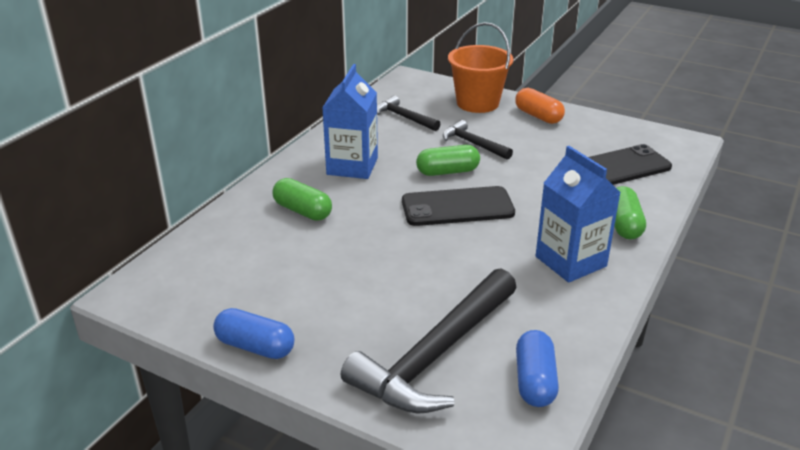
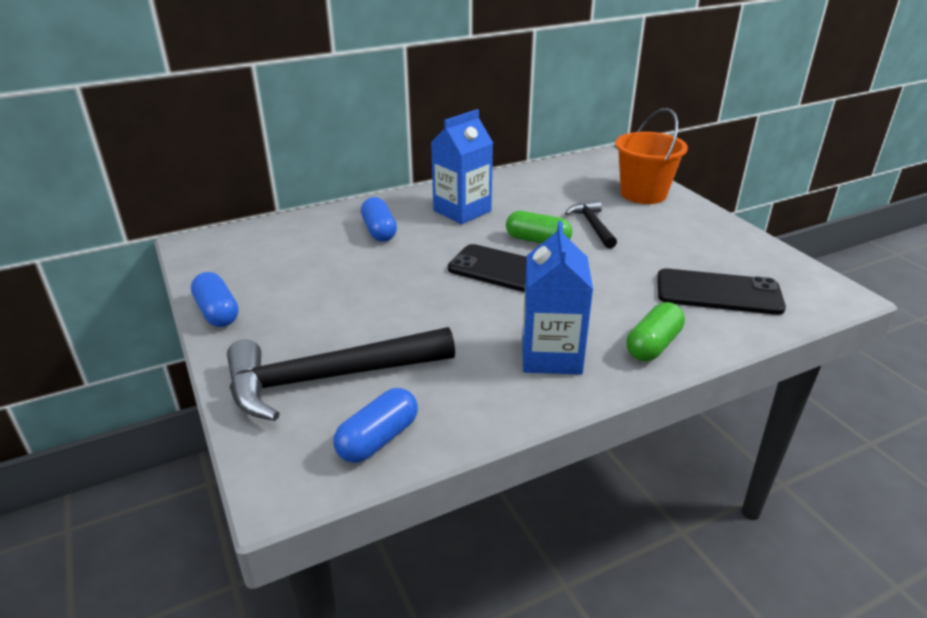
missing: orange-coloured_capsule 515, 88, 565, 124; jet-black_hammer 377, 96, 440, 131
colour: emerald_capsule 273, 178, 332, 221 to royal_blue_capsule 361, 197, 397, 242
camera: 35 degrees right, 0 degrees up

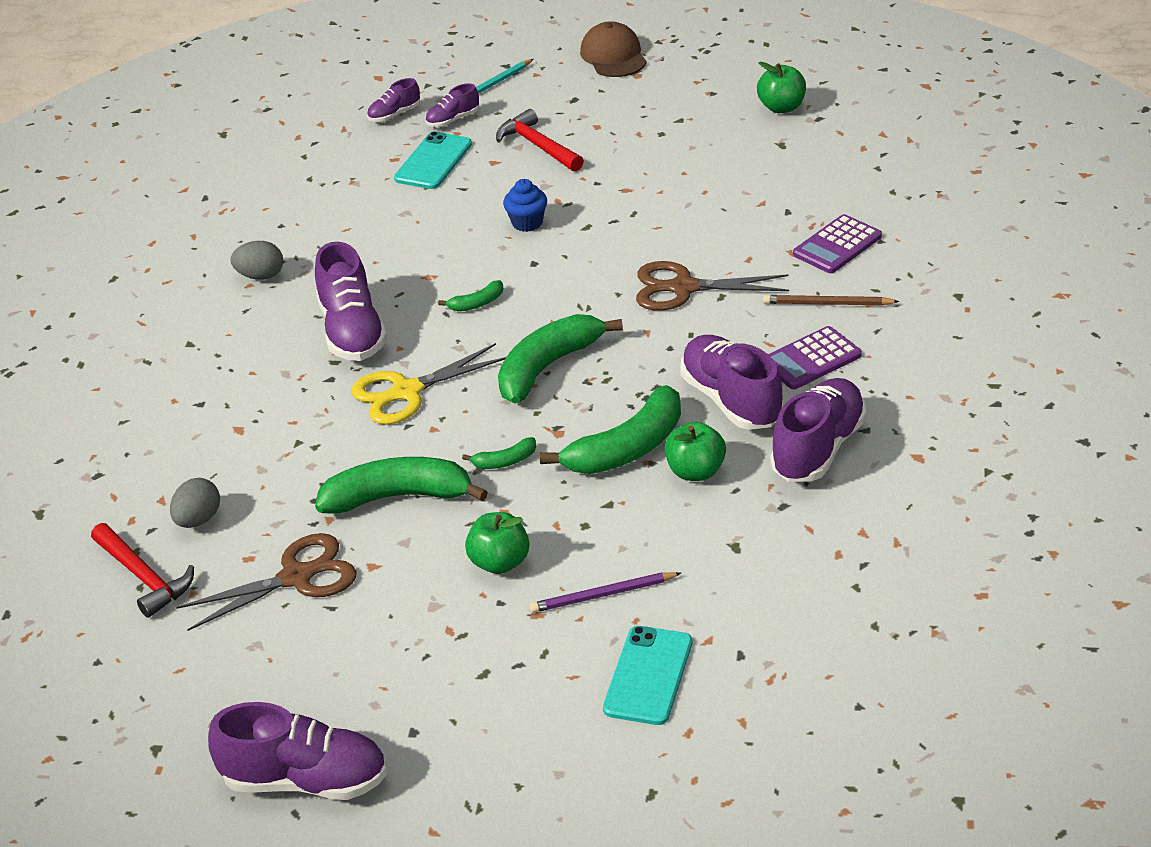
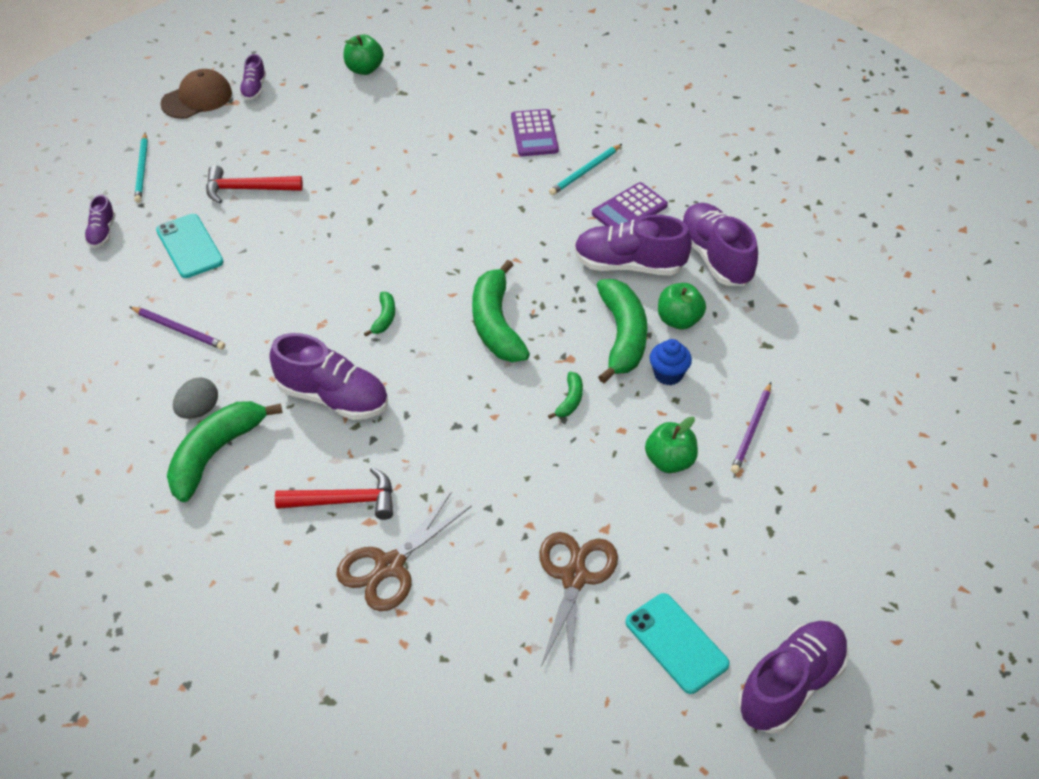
missing: golden_scissors 351, 343, 506, 425; ash-grey_toy_egg 170, 478, 220, 528
appeared: violet_wooden_pencil 130, 307, 225, 349
relocated: violet_lace-up_shoe 425, 83, 479, 127 to 239, 54, 266, 100; royal_blue_fairy_cake 503, 179, 547, 232 to 650, 339, 692, 385; brown_scissors 636, 261, 789, 311 to 336, 492, 472, 611; emerald_banana_fruit 315, 457, 488, 514 to 167, 401, 283, 502; red_hammer 91, 523, 194, 618 to 275, 467, 393, 520; aqua_smartphone 603, 626, 692, 725 to 625, 593, 730, 694
colour: brown_wooden_pencil 763, 295, 899, 305 to aqua_wooden_pencil 549, 144, 622, 195
spun: brown_baseball_cap 580, 21, 647, 77 = 160, 69, 232, 119 120 degrees clockwise; violet_calculator 768, 326, 862, 389 = 592, 182, 668, 226 45 degrees clockwise
camera: 55 degrees left, 10 degrees up

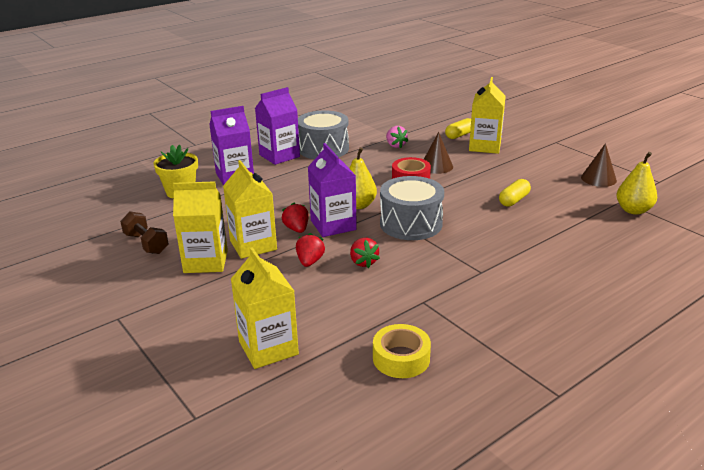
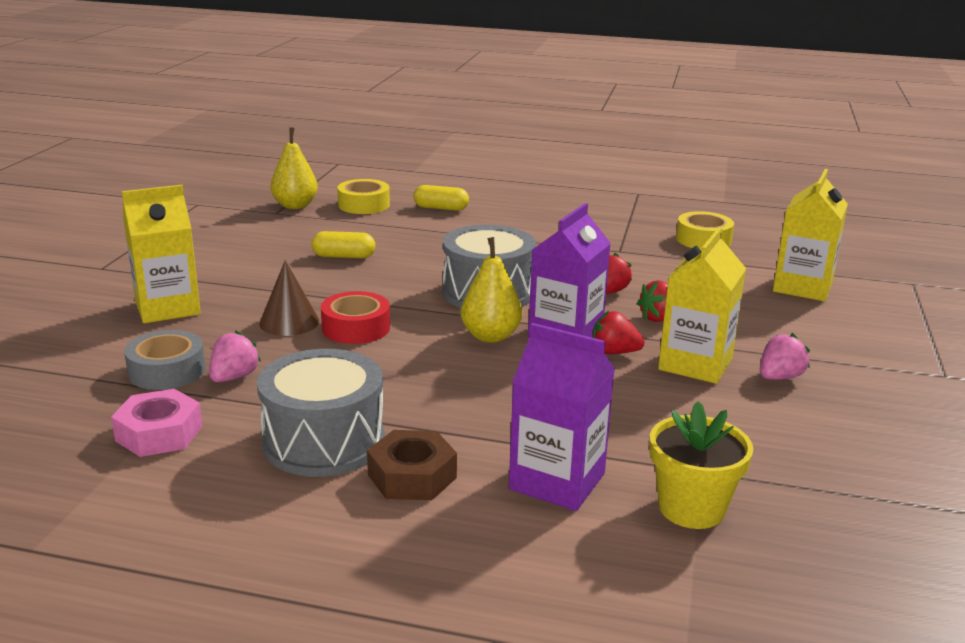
missing: brown_cone_shape 581, 143, 617, 187; brown_free_weight 120, 211, 169, 254
appeared: golden_roll_of_tape 337, 179, 390, 214; ash-grey_roll_of_tape 124, 330, 205, 390; rosy_nut 111, 389, 202, 457
relocated: golden_capsule 445, 118, 471, 139 to 413, 185, 469, 211
exchanged: violet_carton 255, 87, 300, 165 to brown_nut 367, 430, 457, 500; golden_carton 173, 181, 228, 273 to rosy_strawberry 760, 333, 810, 380
spun: red_strawberry 282, 202, 309, 233 = 593, 311, 645, 354 75 degrees clockwise
camera: 130 degrees left, 5 degrees down

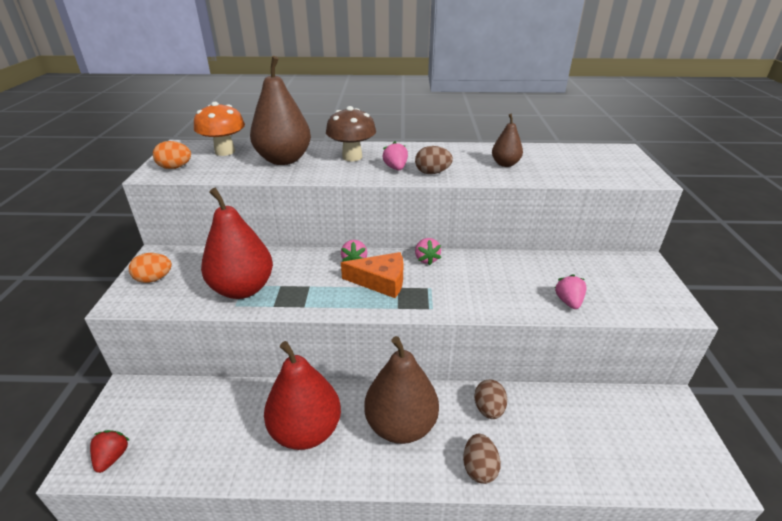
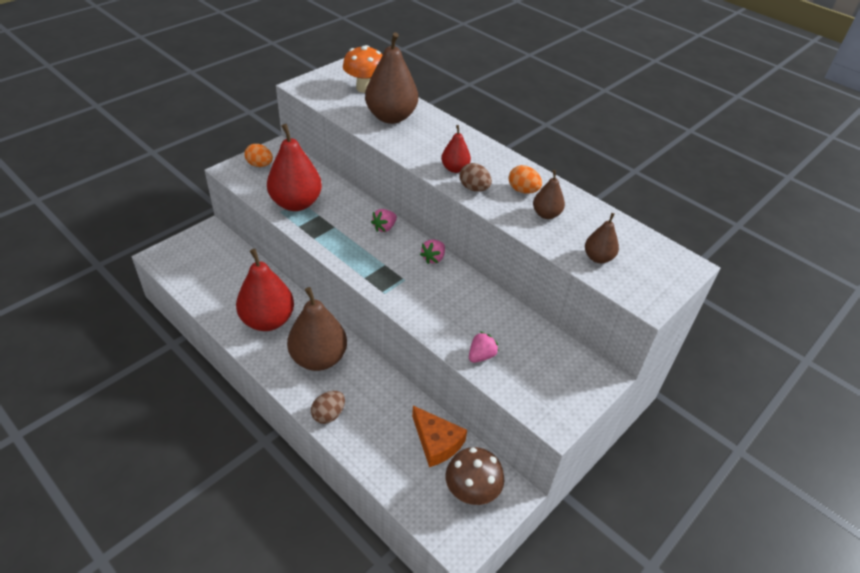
missing: brown_toy_egg 474, 380, 507, 419; red_strawberry 90, 430, 130, 473
appeared: brown_toy_pear 585, 213, 619, 263
relocated: brown_toadstool 326, 106, 376, 162 to 445, 447, 504, 505; orange-coloured_toy_egg 153, 141, 191, 169 to 508, 165, 542, 193; orange-coloured_piece_of_cheese 341, 252, 403, 298 to 412, 406, 467, 467
exchanged: rosy_strawberry 383, 141, 408, 170 to red_toy_pear 441, 125, 471, 173
camera: 40 degrees right, 10 degrees up

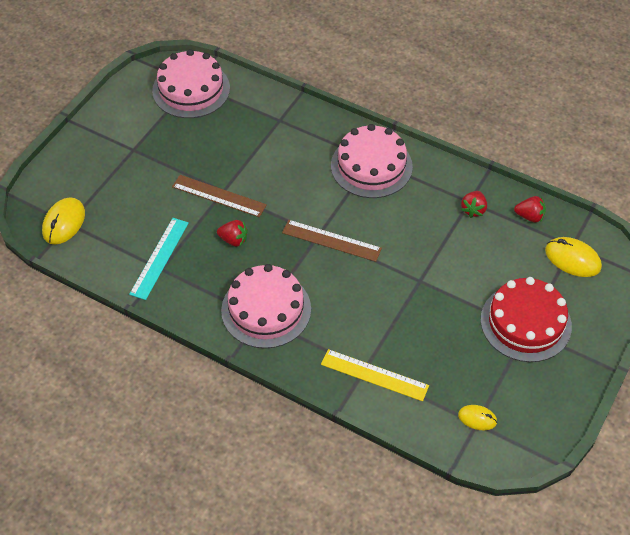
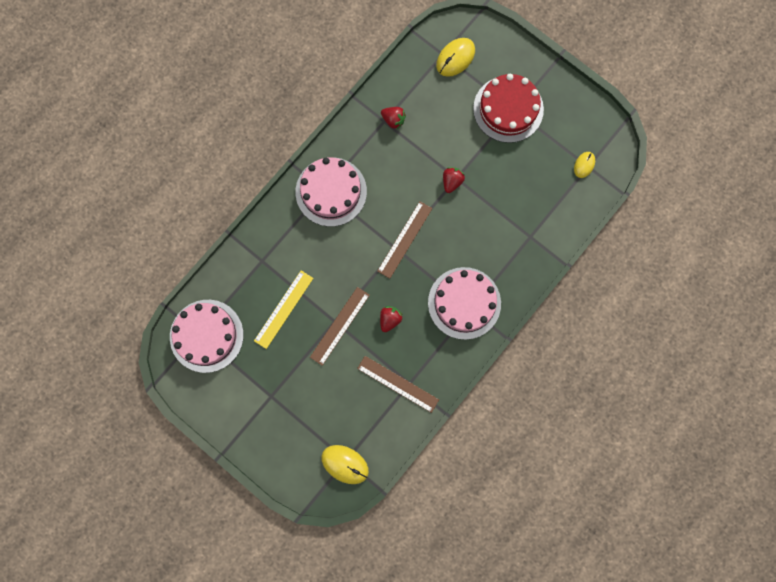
relocated: red_strawberry 514, 196, 546, 222 to 443, 167, 465, 193; golden_measuring_stick 321, 349, 429, 401 to 254, 270, 313, 349
colour: aqua_measuring_stick 129, 218, 189, 300 to brown_measuring_stick 357, 356, 439, 413
camera: 80 degrees left, 25 degrees up

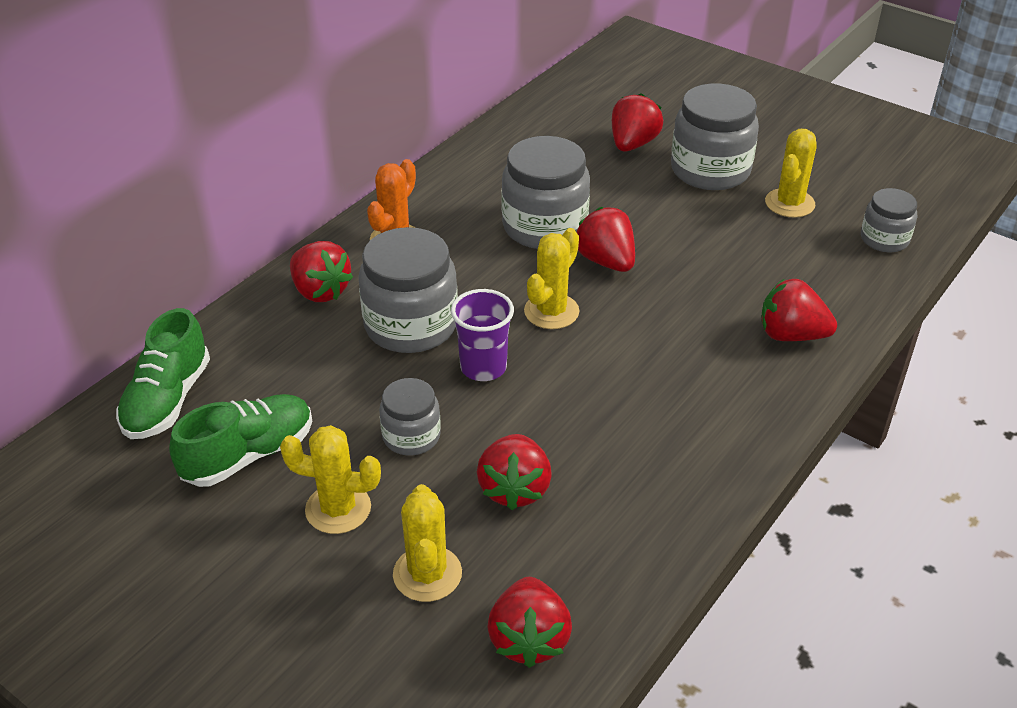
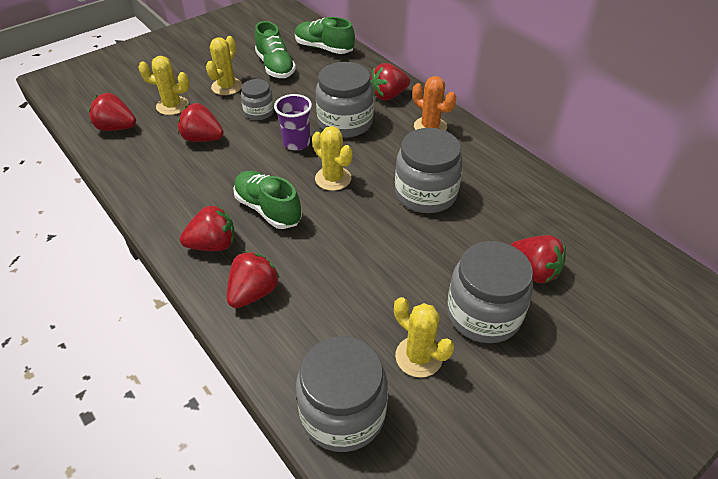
appeared: emerald_lace-up_shoe 233, 171, 302, 229
relocated: red_strawberry 577, 207, 635, 272 to 180, 205, 235, 251
size: ash-grey_jam_jar 861, 188, 917, 252 = 296, 336, 388, 452 x1.78
camera: 105 degrees right, 5 degrees up

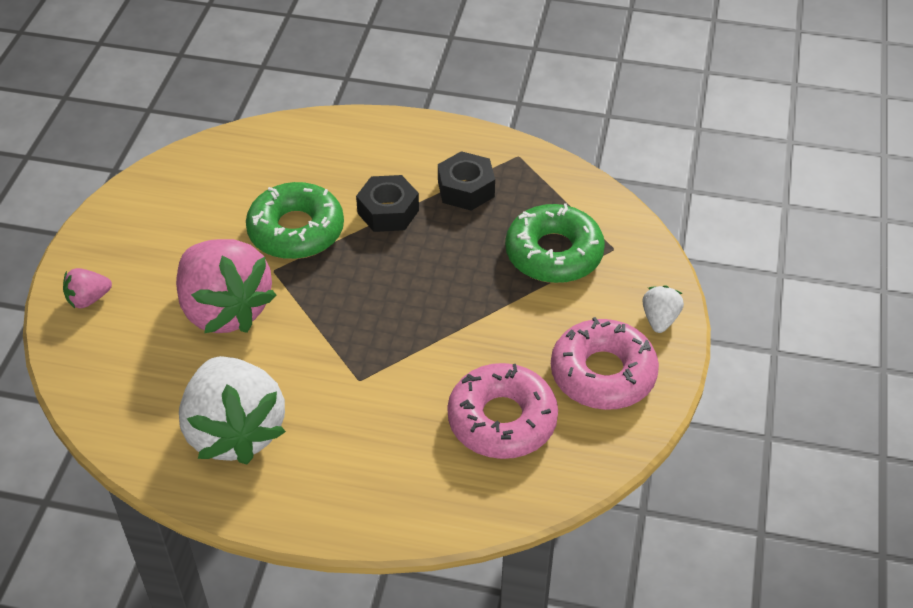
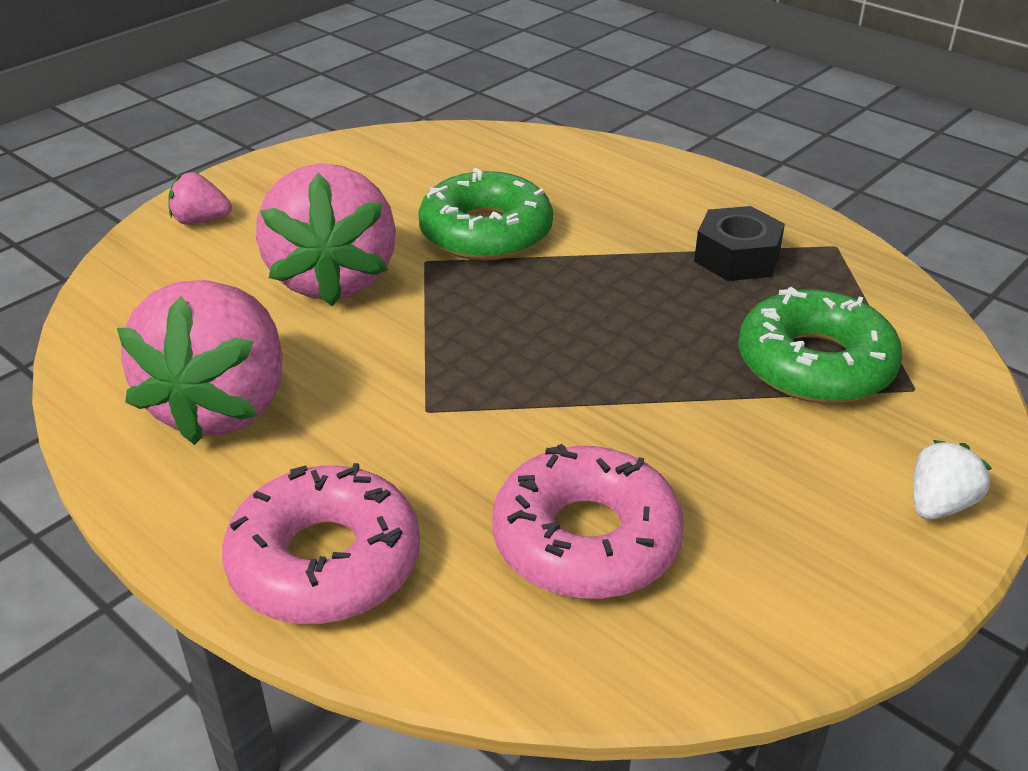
missing: jet-black_nut 356, 175, 419, 232
relocated: rosy_glazed_donut 551, 317, 659, 410 to 222, 463, 420, 624
colour: white_strawberry 179, 356, 286, 465 to rosy_strawberry 117, 280, 283, 445
camera: 30 degrees right, 10 degrees down

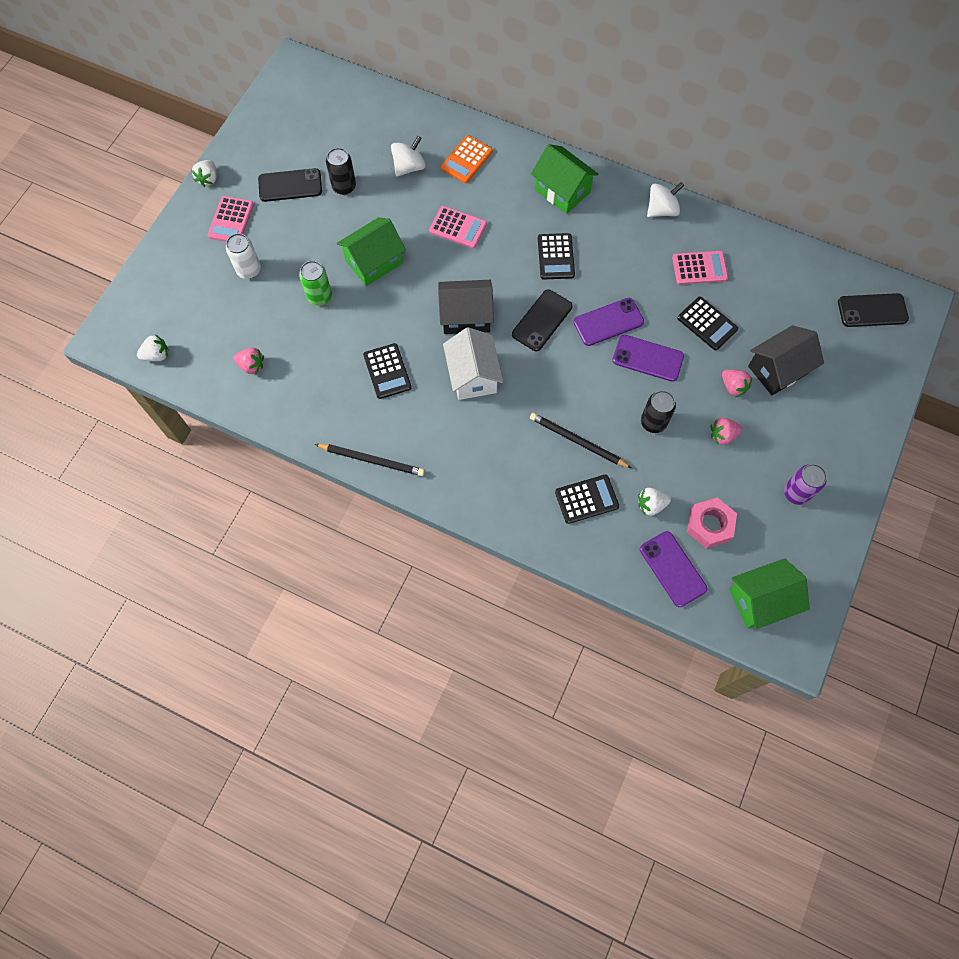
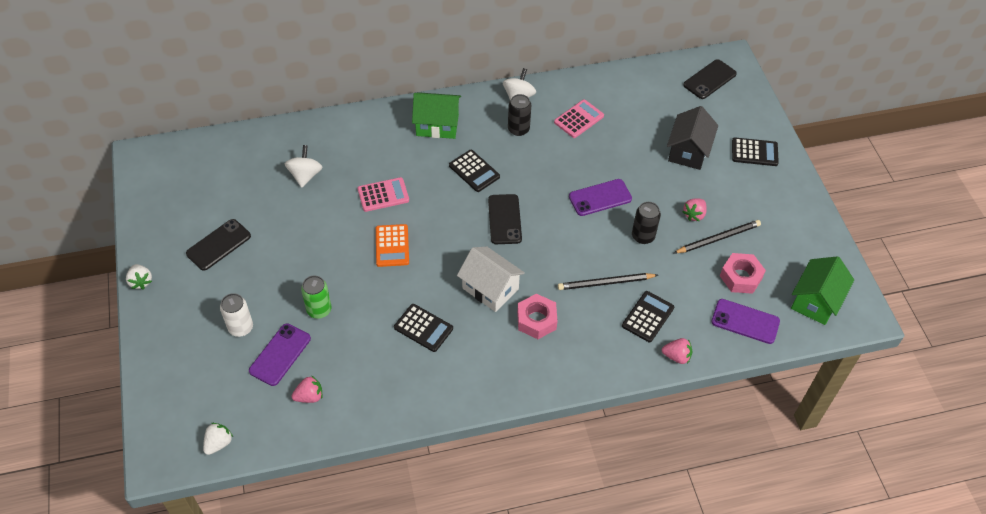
missing: rosy_calculator 208, 196, 254, 242; emerald_house 337, 217, 406, 286; jet-black_house 438, 280, 494, 334; violet_can 784, 464, 827, 505; white_strawberry 638, 488, 671, 516
appeared: rosy_nut 517, 294, 558, 339
relocated: orange-coloured_calculator 441, 135, 493, 183 to 376, 224, 409, 267; jet-black_can 326, 148, 356, 195 to 508, 94, 531, 136; jet-black_calculator 677, 297, 738, 350 to 732, 137, 779, 166; violet_smartphone 573, 298, 644, 346 to 249, 323, 311, 386; rosy_strawberry 722, 369, 752, 397 to 662, 338, 692, 364; jet-black_wooden_pencil 315, 444, 425, 476 to 674, 220, 761, 253
camera: 40 degrees left, 15 degrees down

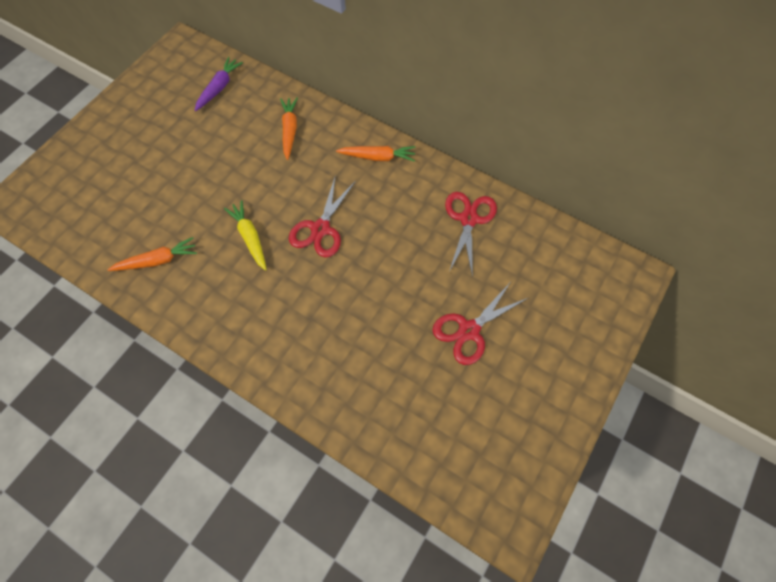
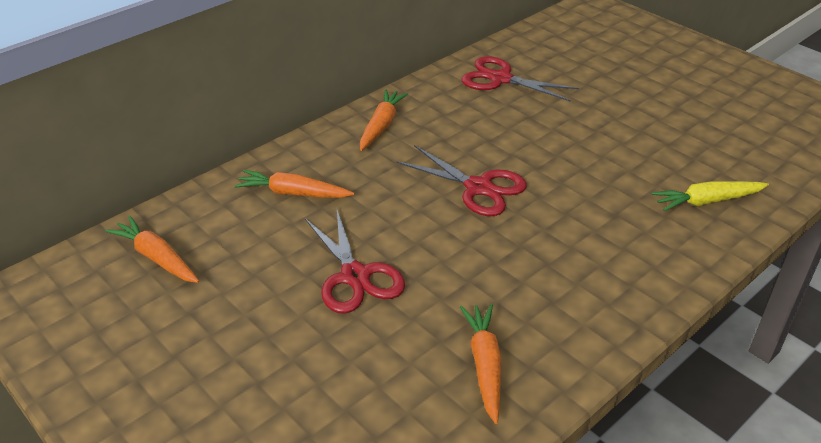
relocated: golden_toy_carrot 224, 200, 267, 271 to 652, 181, 769, 211; red_scissors 433, 283, 528, 365 to 305, 210, 405, 314
colour: violet_toy_carrot 194, 57, 243, 111 to orange-coloured_toy_carrot 105, 216, 199, 283
camera: 75 degrees left, 25 degrees down

